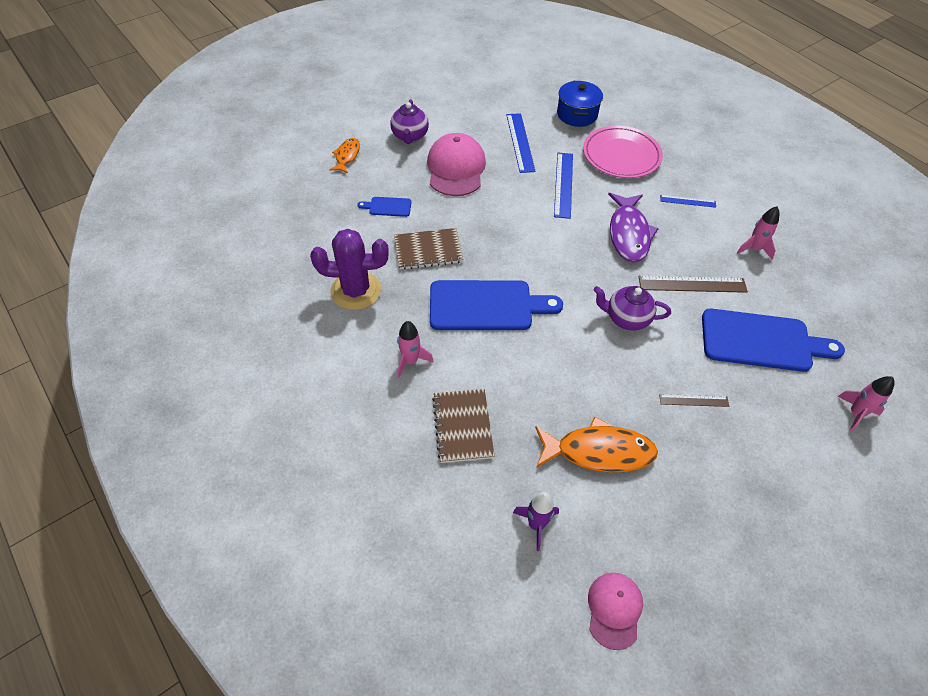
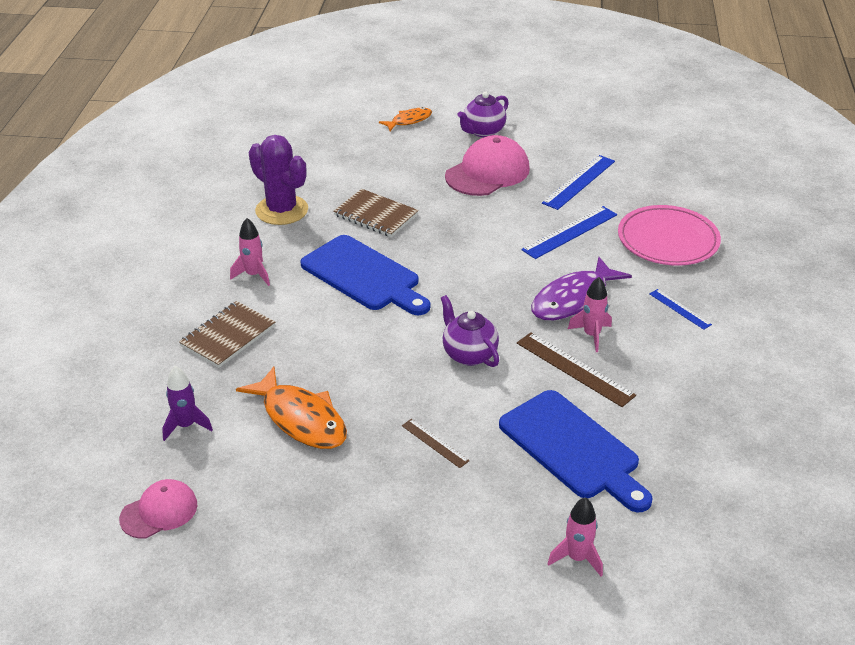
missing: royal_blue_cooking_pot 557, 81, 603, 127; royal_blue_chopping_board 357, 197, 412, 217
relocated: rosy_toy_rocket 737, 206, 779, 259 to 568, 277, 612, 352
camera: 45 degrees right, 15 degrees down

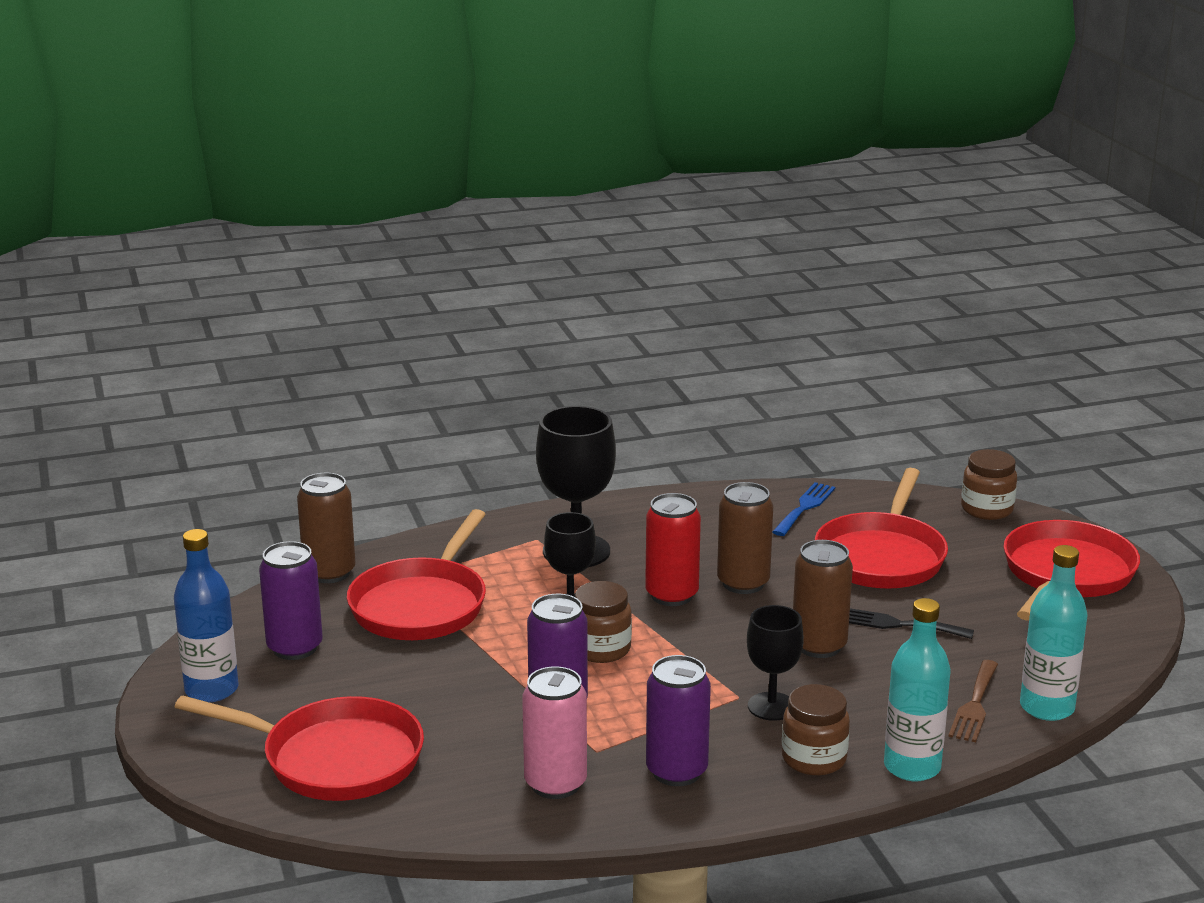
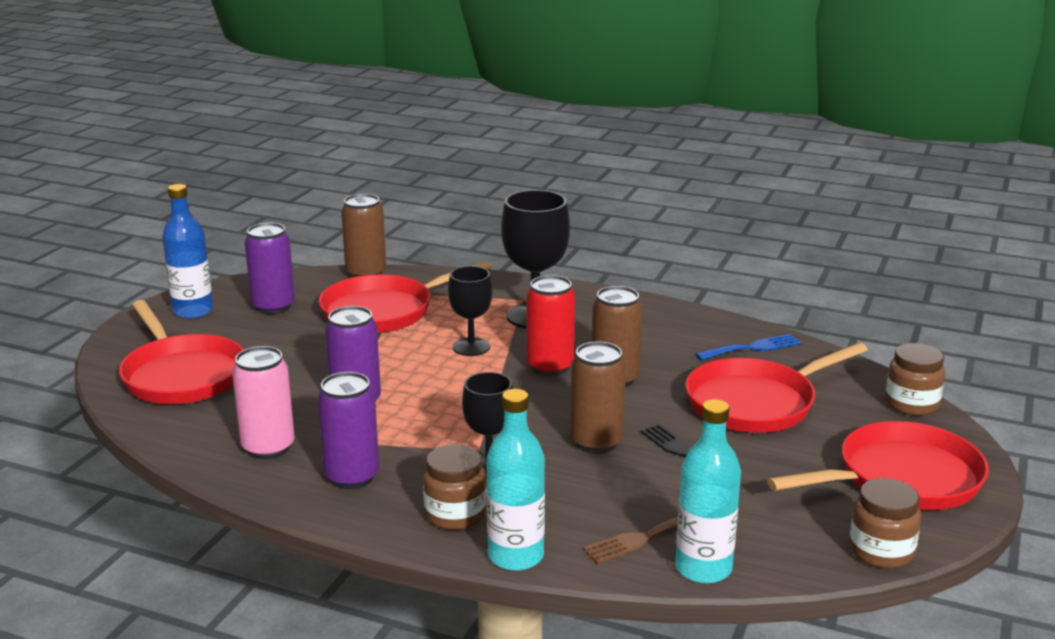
relocated: brown_jam_jar 575, 581, 632, 663 to 849, 478, 921, 569
camera: 40 degrees right, 0 degrees up

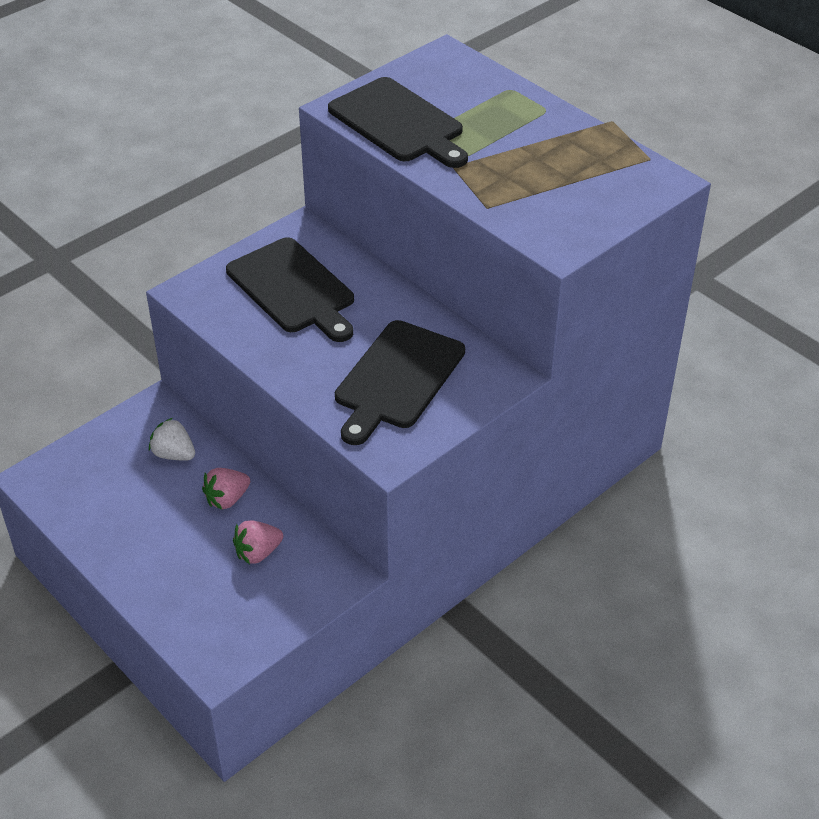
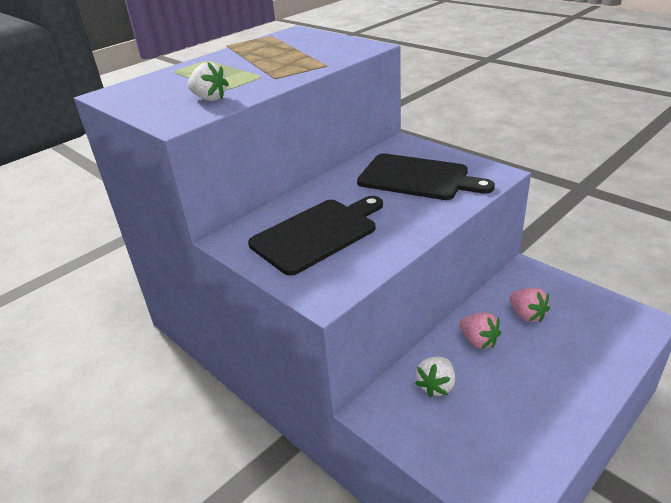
exchanged: jet-black_chopping_board 328, 77, 468, 168 to white_strawberry 187, 62, 229, 101
camera: 90 degrees left, 10 degrees down

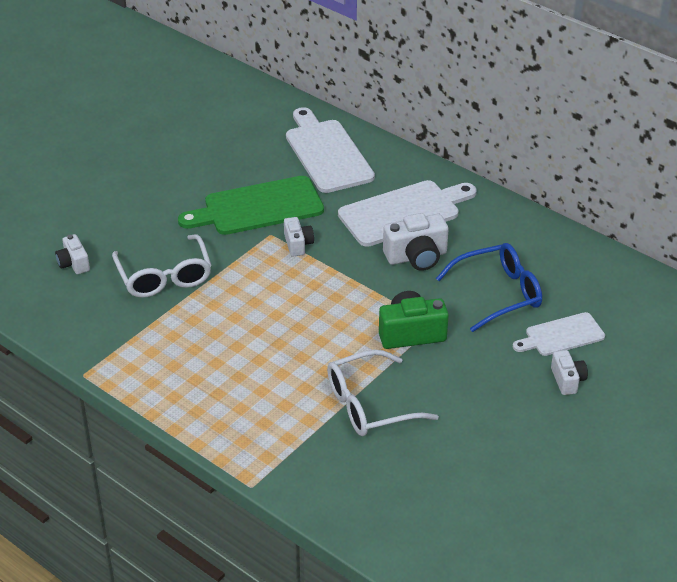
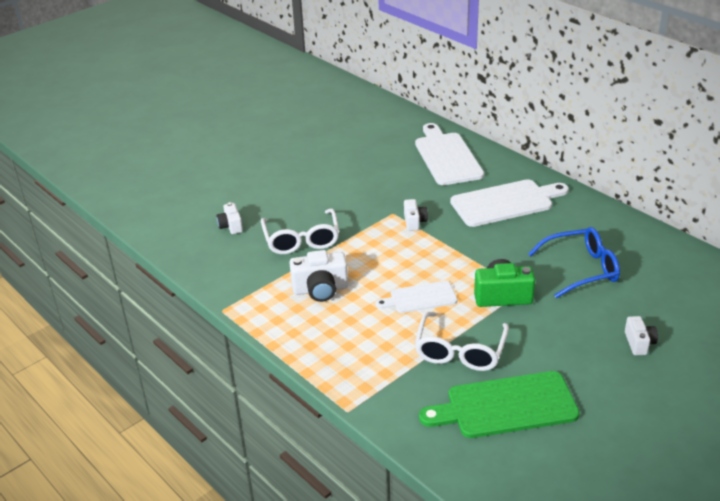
relocated: emerald_chopping_board 178, 176, 324, 235 to 419, 371, 580, 438; white_camera 383, 213, 449, 271 to 289, 250, 348, 302; white_chopping_board 513, 312, 605, 356 to 375, 281, 457, 313
spun: white_eyeglasses 327, 350, 439, 436 = 415, 312, 509, 371 60 degrees counterclockwise
camera: 10 degrees right, 5 degrees down

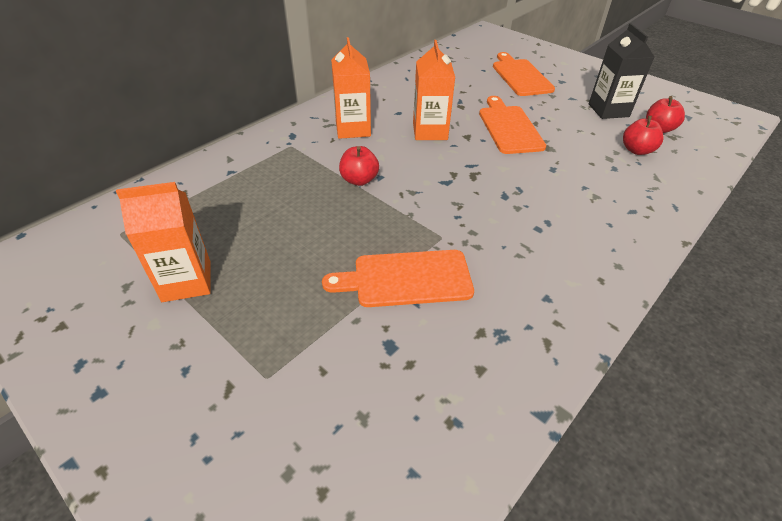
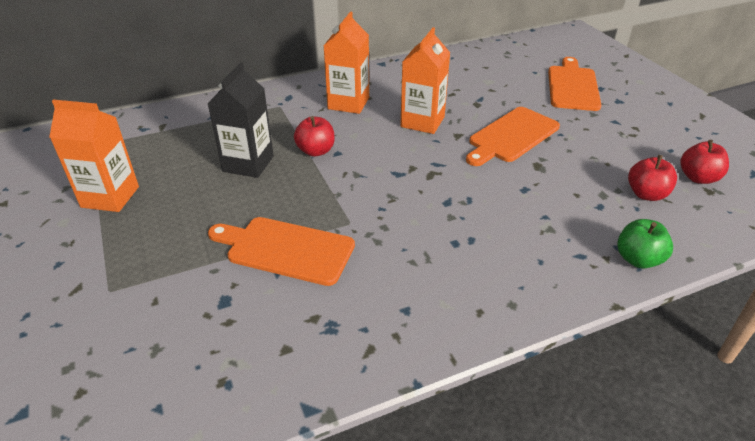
appeared: emerald_apple_fruit 617, 219, 673, 269
relocated: jet-black_carton 589, 23, 654, 119 to 207, 62, 274, 178
spun: orange-coloured_chopping_board 479, 96, 546, 154 = 466, 107, 560, 166 150 degrees counterclockwise
camera: 25 degrees right, 5 degrees down

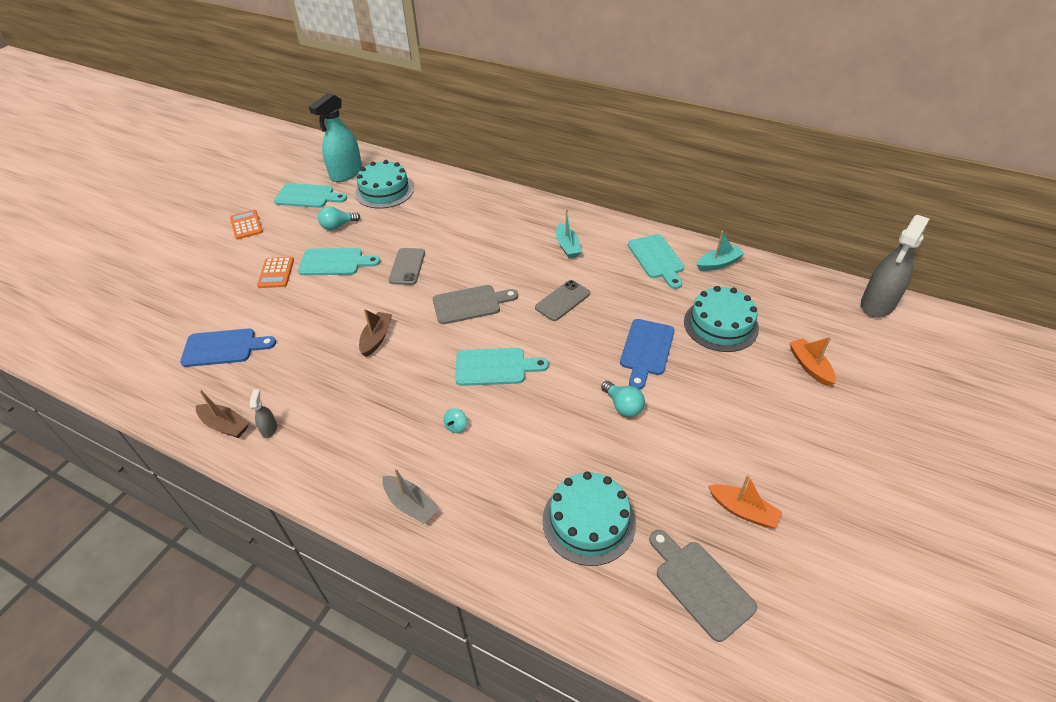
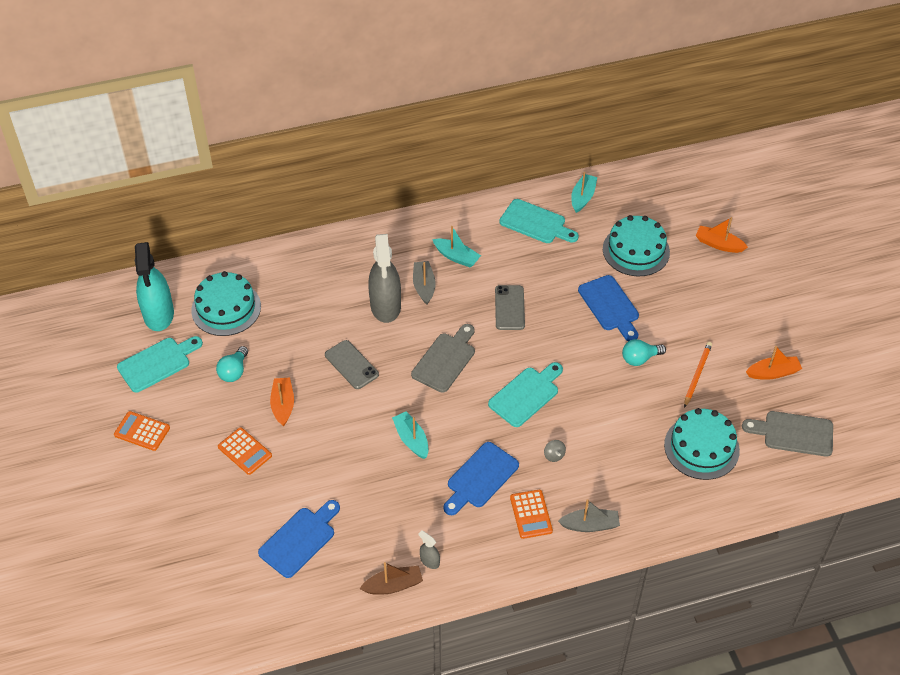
appeared: ash-grey_sailboat 413, 261, 436, 305; orange-coloured_wooden_pencil 684, 342, 712, 408; royal_blue_chopping_board 444, 442, 519, 515; orange-coloured_calculator 510, 490, 553, 539
relocated: ash-grey_spray_cleaner 861, 215, 929, 318 to 368, 234, 401, 323
exchanged: aqua_chopping_board 298, 248, 381, 275 to orange-coloured_sailboat 270, 378, 294, 426
colour: brown_sailboat 359, 309, 392, 357 to aqua_sailboat 392, 411, 429, 459; aqua_spinning_top 444, 408, 467, 433 to ash-grey_spinning_top 544, 440, 566, 462
spun: aqua_bulb 601, 381, 645, 417 = 622, 339, 666, 366 150 degrees clockwise
camera: 45 degrees left, 5 degrees up

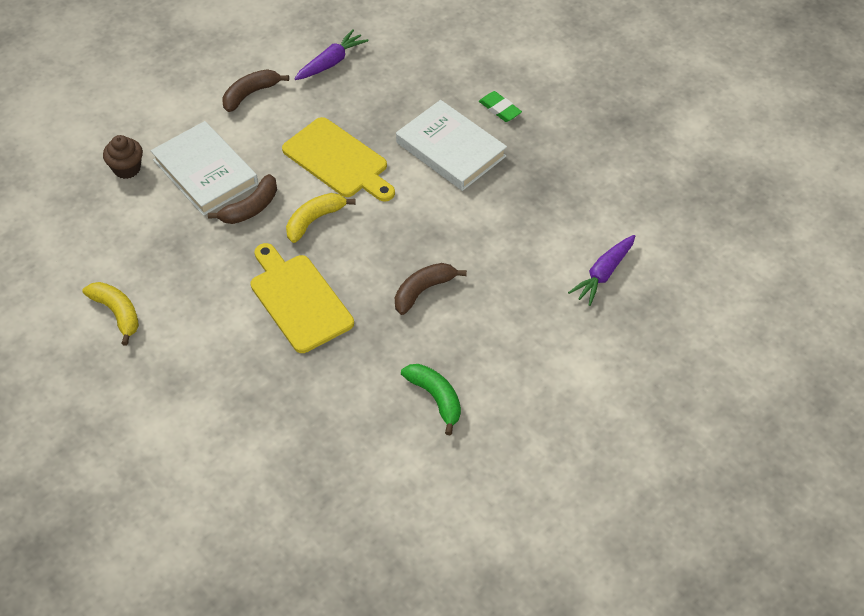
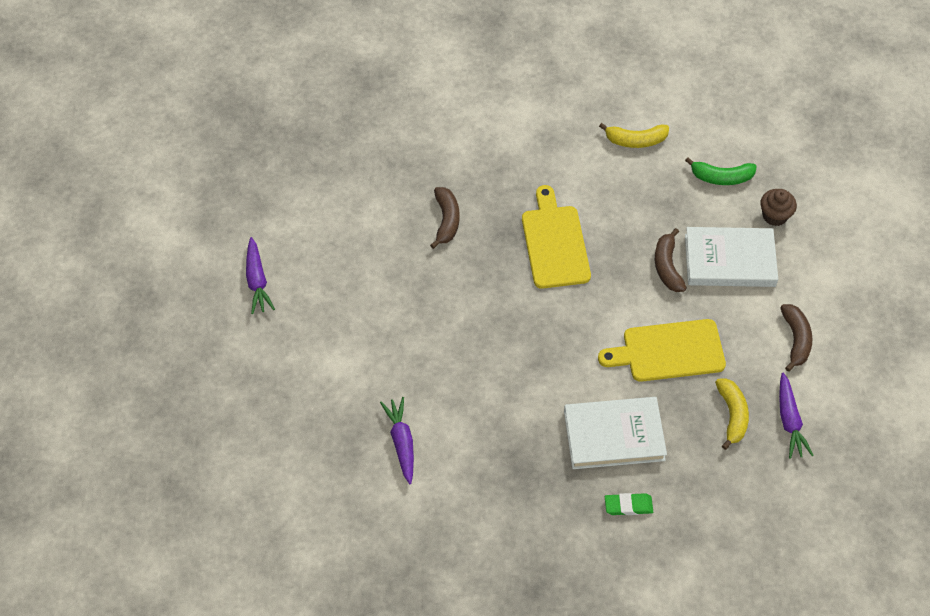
appeared: violet_toy_carrot 246, 237, 275, 314
relocated: golden_banana_fruit 286, 193, 356, 243 to 715, 378, 749, 450; brown_banana_fruit 395, 263, 467, 315 to 430, 187, 460, 249; emerald_banana_fruit 401, 364, 461, 435 to 685, 157, 757, 185
spun: golden_chopping_board 251, 243, 354, 353 = 522, 185, 591, 289 105 degrees counterclockwise
camera: 130 degrees right, 5 degrees up

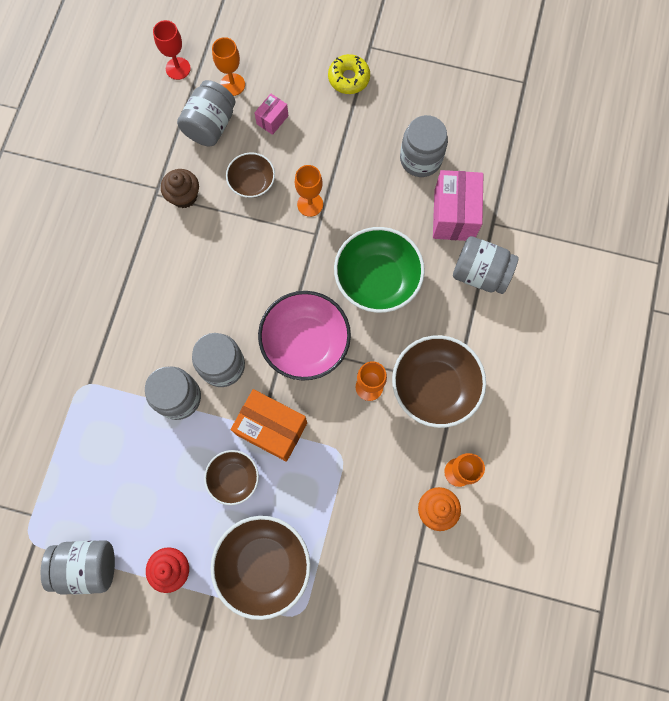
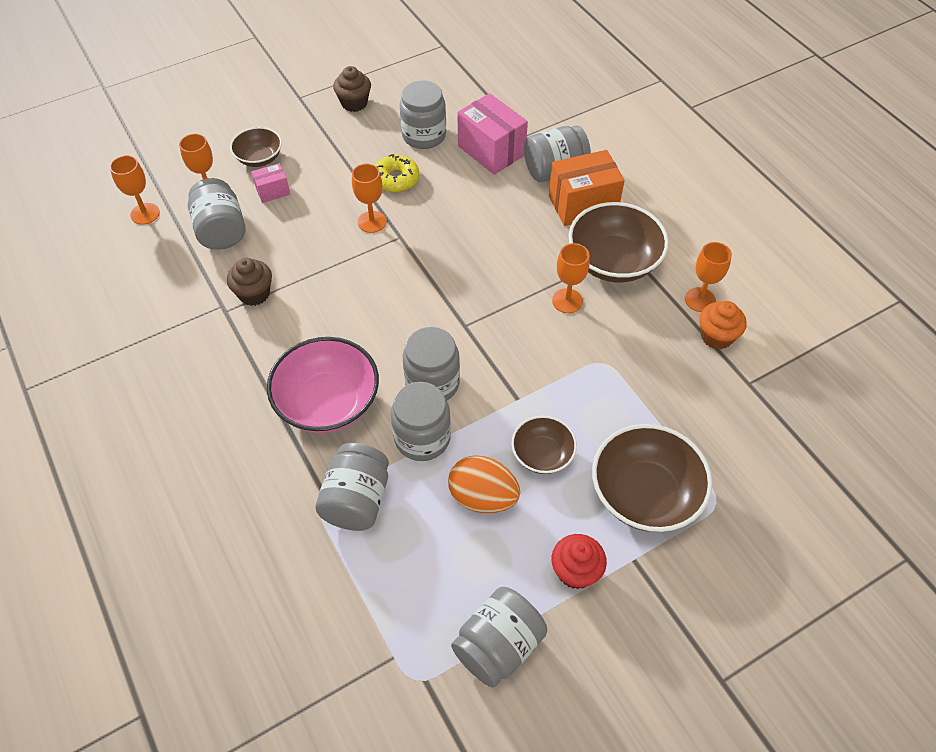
missing: emerald_bowl 334, 227, 425, 313
appeared: brown_fairy_cake 333, 66, 371, 112; ash-grey_jam_jar 315, 443, 389, 531; orange-coloured_toy_egg 448, 456, 520, 513
relocated: golden_glazed_donut 328, 54, 370, 94 to 375, 154, 419, 192; brown_bowl 226, 152, 275, 198 to 230, 127, 282, 167; rosy_bowl 258, 291, 351, 381 to 267, 337, 379, 433; orange-coloured_parcel 231, 389, 307, 462 to 549, 150, 625, 226
colour: red_goblet 153, 20, 191, 80 to orange-coloured_goblet 110, 155, 160, 225
spun: rosy_parcel 255, 94, 288, 135 = 251, 163, 290, 203 75 degrees clockwise
camera: 45 degrees left, 20 degrees down

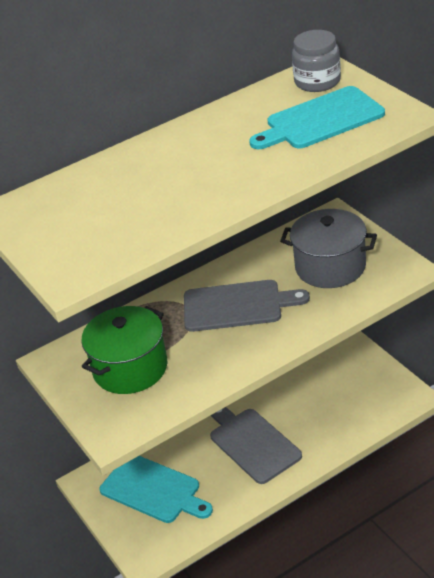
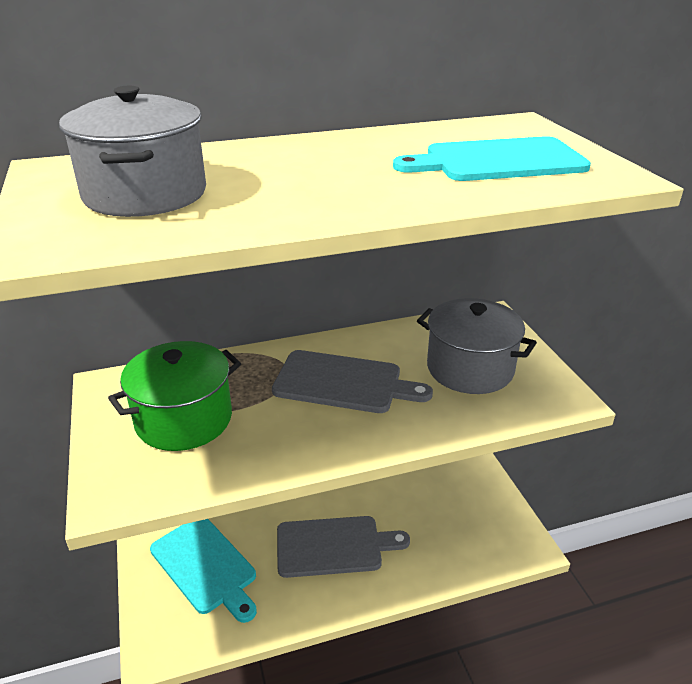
missing: ash-grey_jam_jar 292, 30, 341, 92
appeared: ash-grey_cooking_pot 59, 86, 206, 217
spun: ash-grey_chopping_board 210, 407, 302, 484 = 277, 516, 410, 578 105 degrees clockwise
camera: 10 degrees right, 5 degrees down

